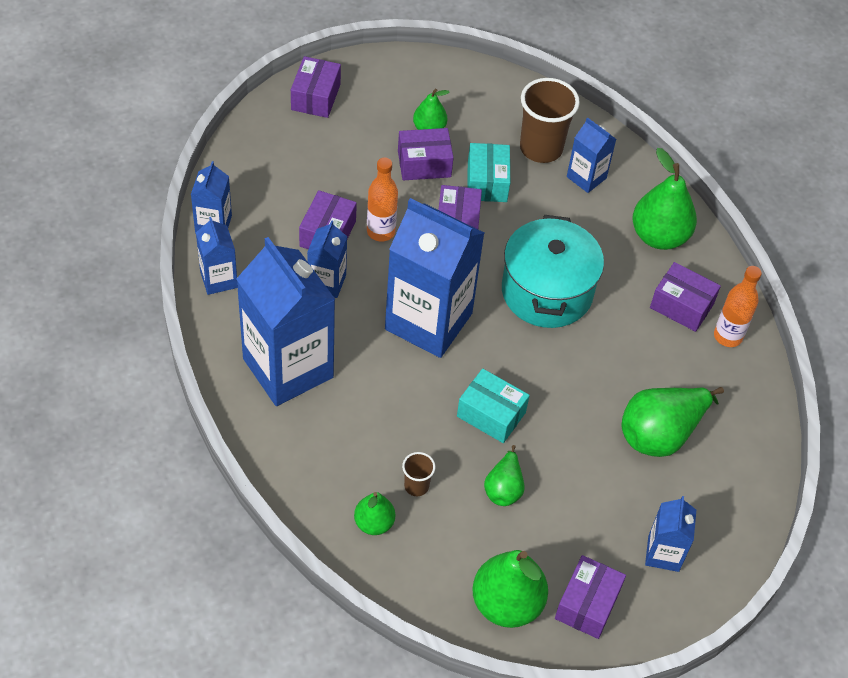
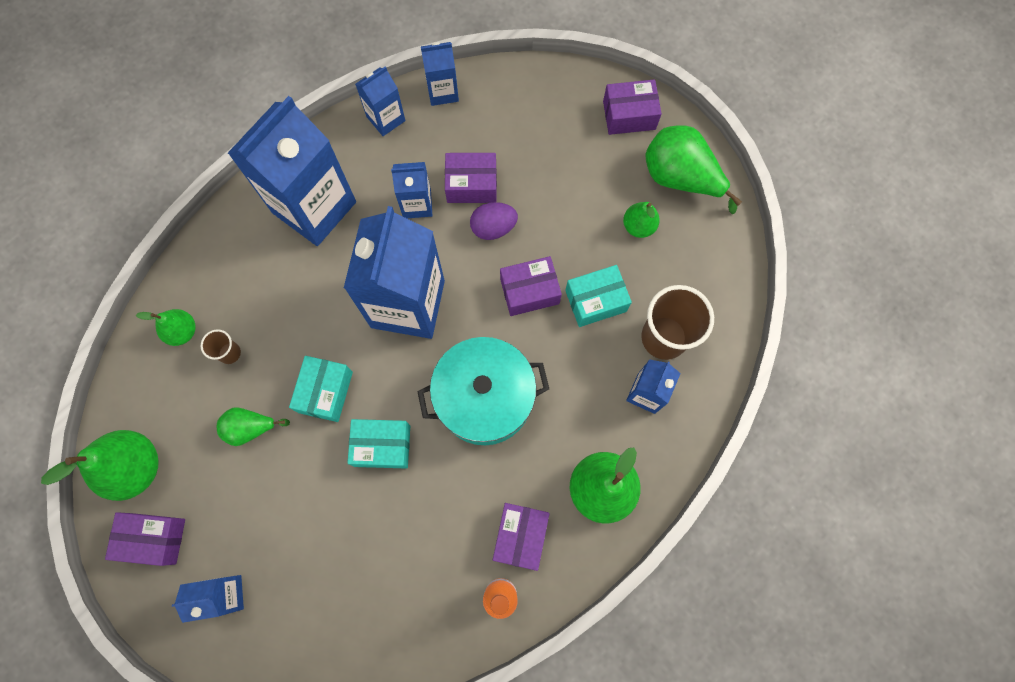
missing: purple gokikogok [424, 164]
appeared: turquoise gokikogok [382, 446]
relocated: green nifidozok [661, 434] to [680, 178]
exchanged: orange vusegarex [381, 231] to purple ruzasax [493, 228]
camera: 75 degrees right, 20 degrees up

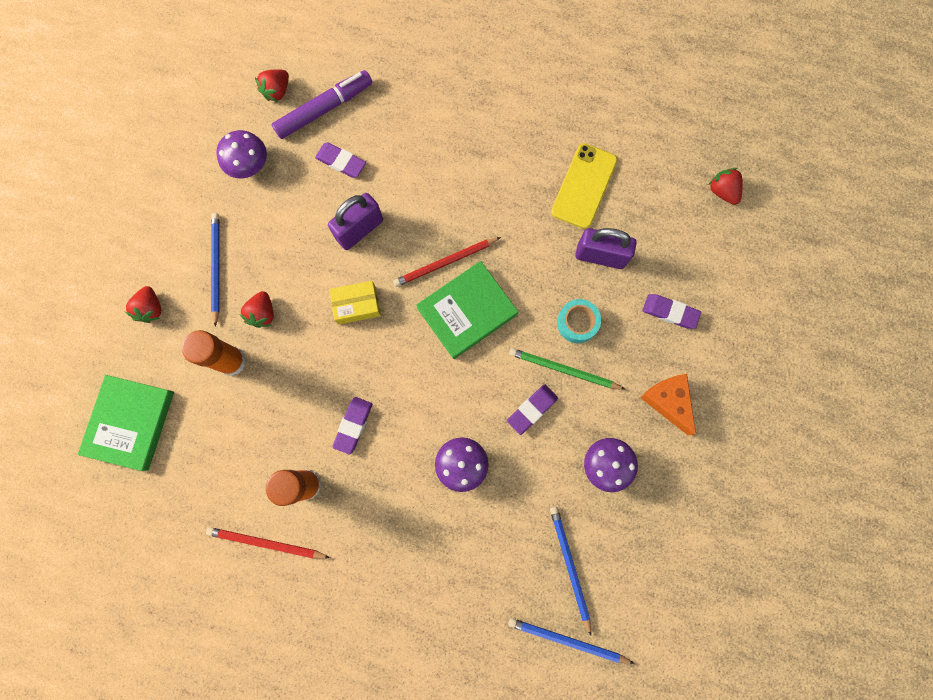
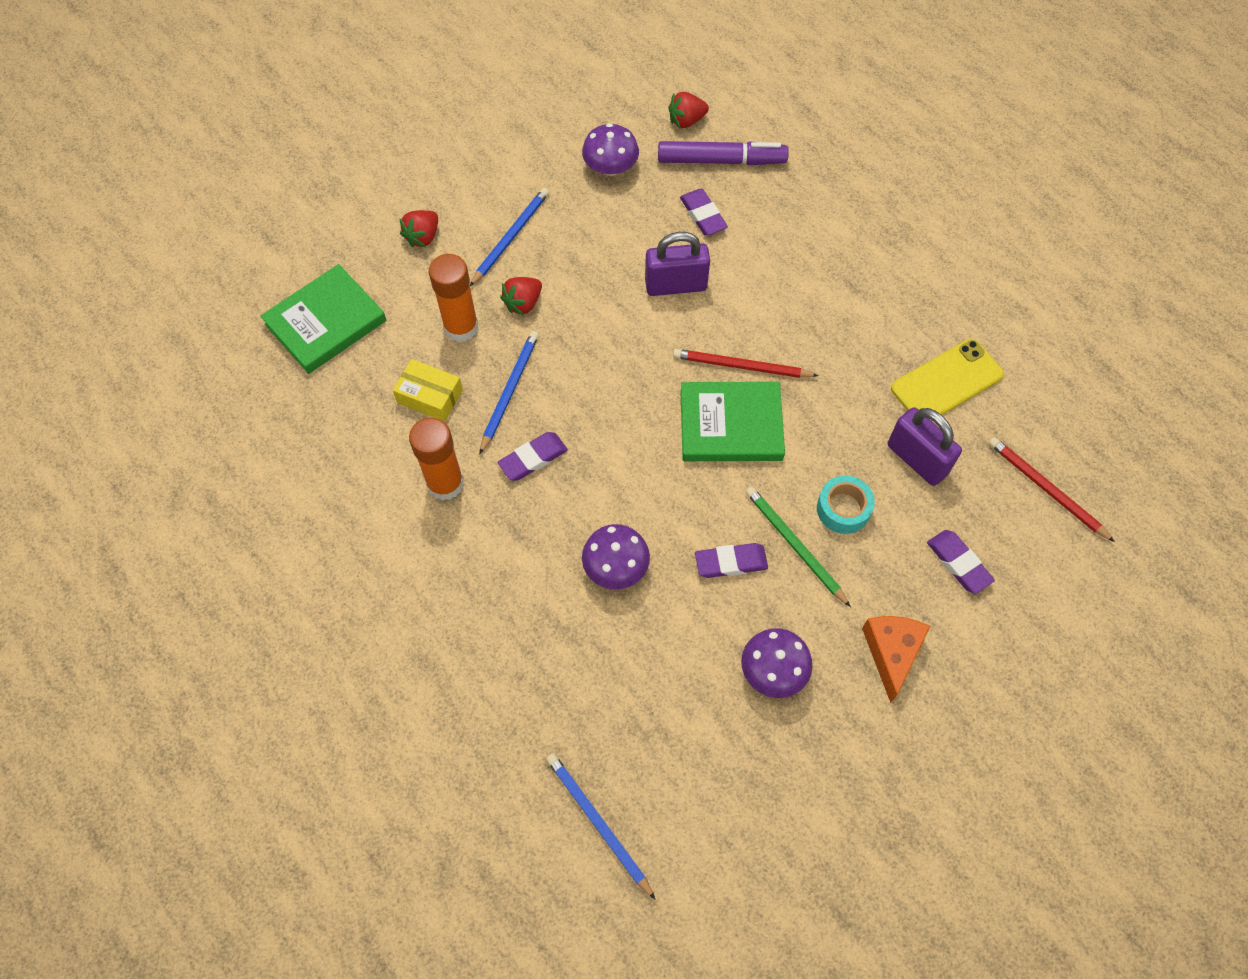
missing: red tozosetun [722, 191]
relocated: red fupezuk [266, 543] to [1046, 489]; yellow gokikogok [357, 305] to [430, 396]; blue fupezuk [569, 566] to [509, 391]
camera: 35 degrees right, 15 degrees down

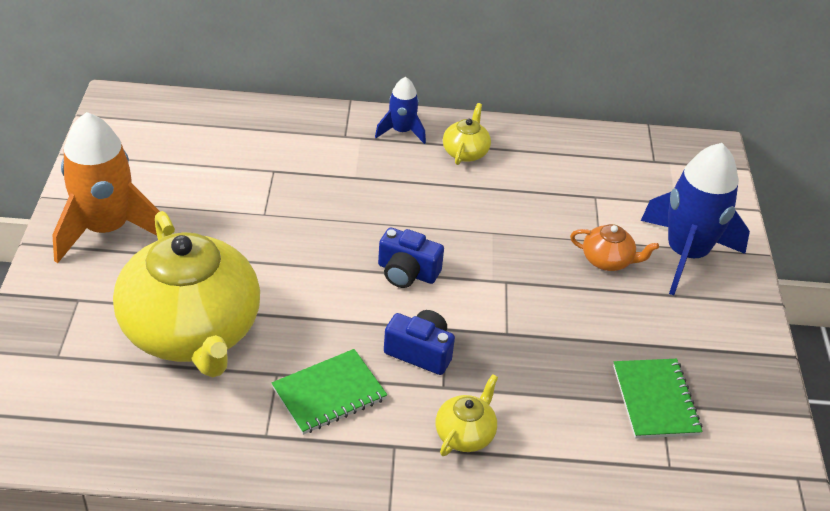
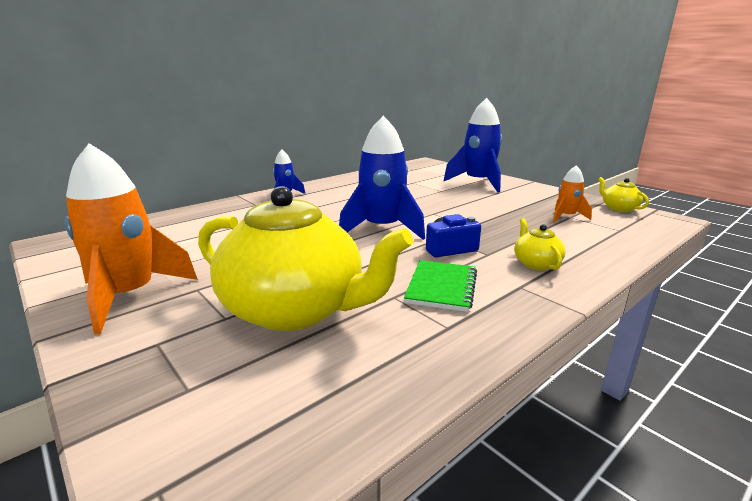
missing: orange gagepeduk [607, 260]
relocated: yellow gagepeduk [465, 152] to [618, 208]
exchanged: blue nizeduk [407, 272] to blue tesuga [382, 229]; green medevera [655, 400] to orange tesuga [566, 217]
camera: 40 degrees left, 20 degrees down

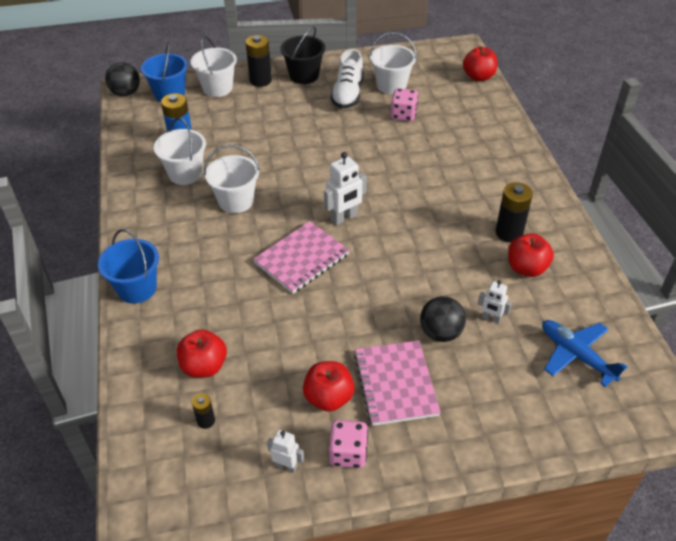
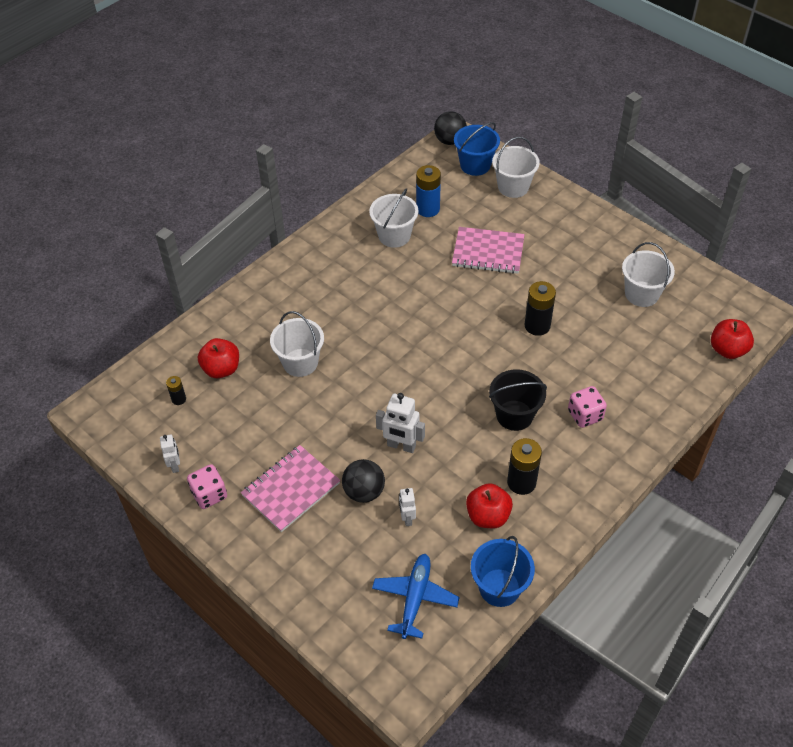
missing: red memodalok [328, 398]; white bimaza [348, 94]
relocated: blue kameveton [137, 288] to [499, 587]; white kameveton [236, 201] to [300, 362]; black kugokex [260, 80] to [537, 326]; pink medevera [302, 259] to [488, 252]; black kameveton [304, 75] to [514, 415]; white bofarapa [344, 218] to [401, 446]; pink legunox [403, 115] to [585, 415]
camera: 55 degrees right, 5 degrees up

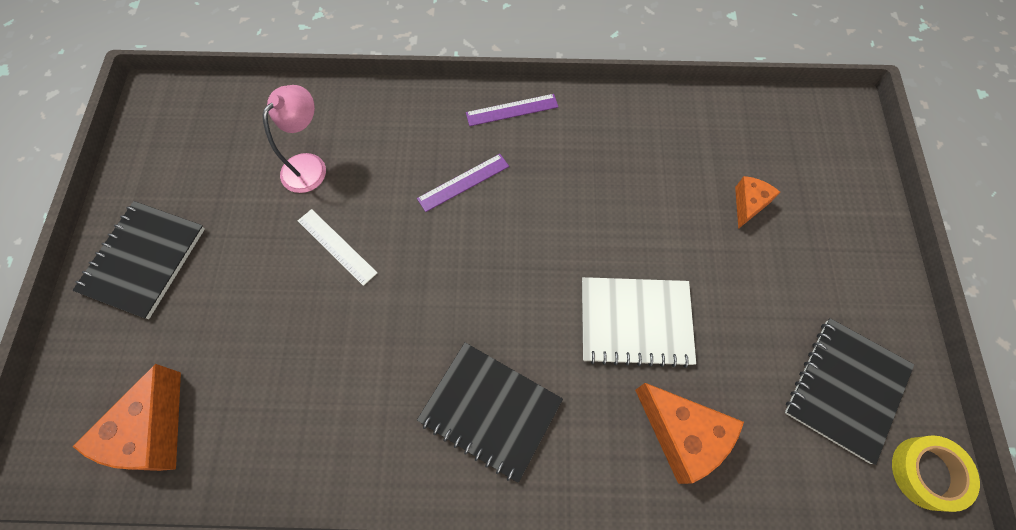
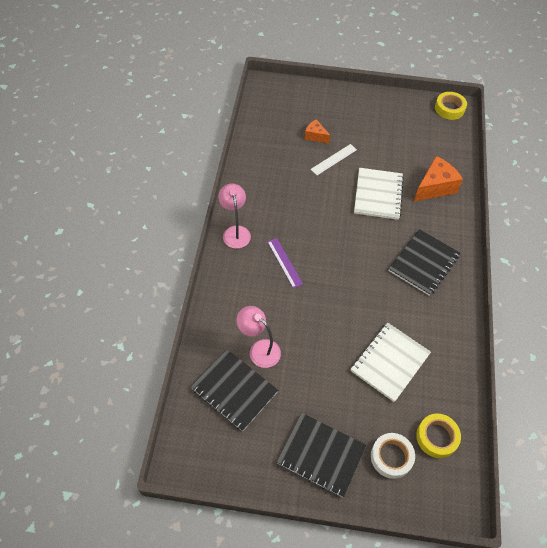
appeared: white medevera [389, 362]; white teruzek [391, 457]
relocated: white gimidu [336, 246] to [334, 159]; black medevera [845, 389] to [234, 390]
exchanged: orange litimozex [153, 432] to yellow teruzek [436, 437]; purple gimidu [512, 110] to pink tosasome [235, 232]
camera: 85 degrees left, 10 degrees down

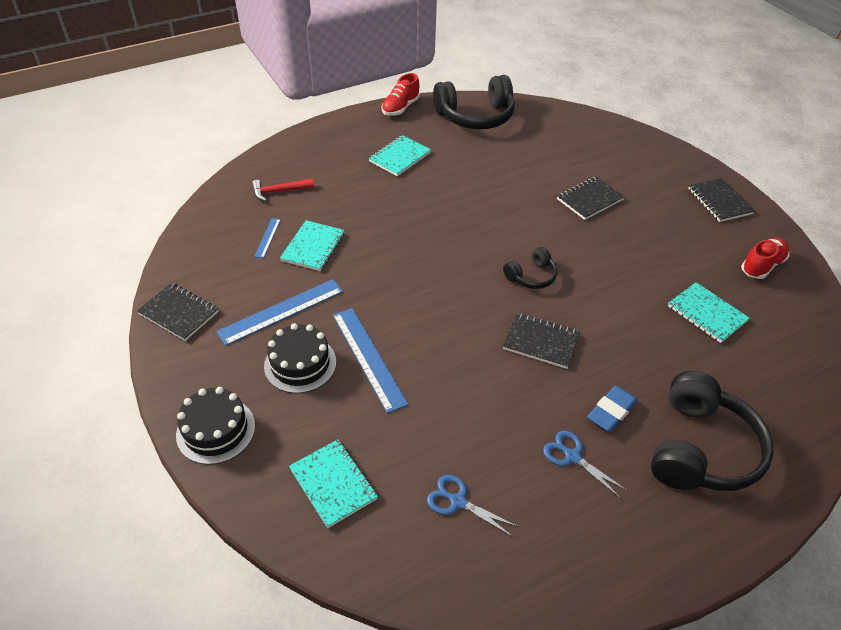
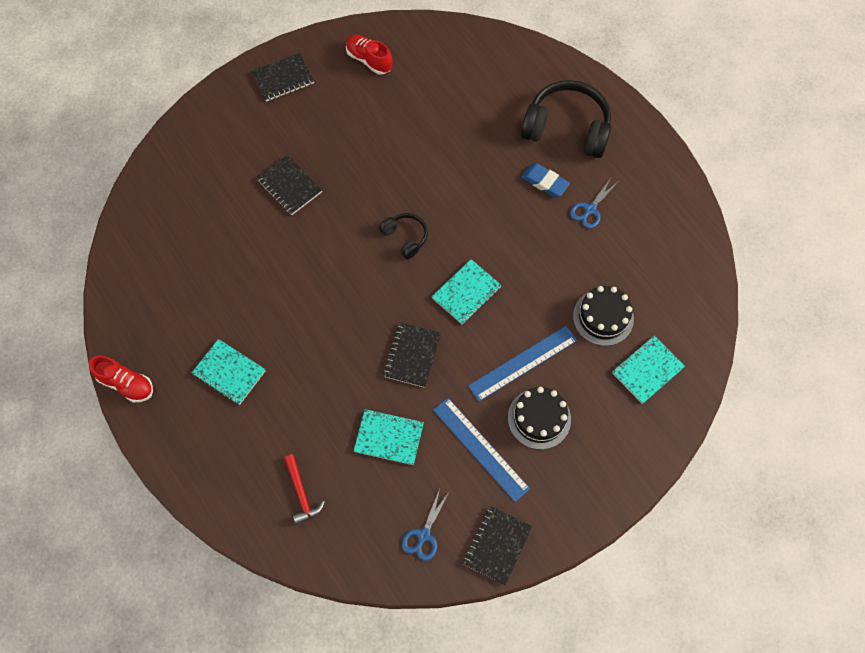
missing: blue gimidu [267, 237]; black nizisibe [475, 116]
relocated: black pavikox [216, 430] to [603, 317]; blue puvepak [458, 501] to [424, 535]; black medevera [540, 342] to [412, 355]; turquoise medevera [706, 314] to [466, 293]
camera: 95 degrees left, 20 degrees up

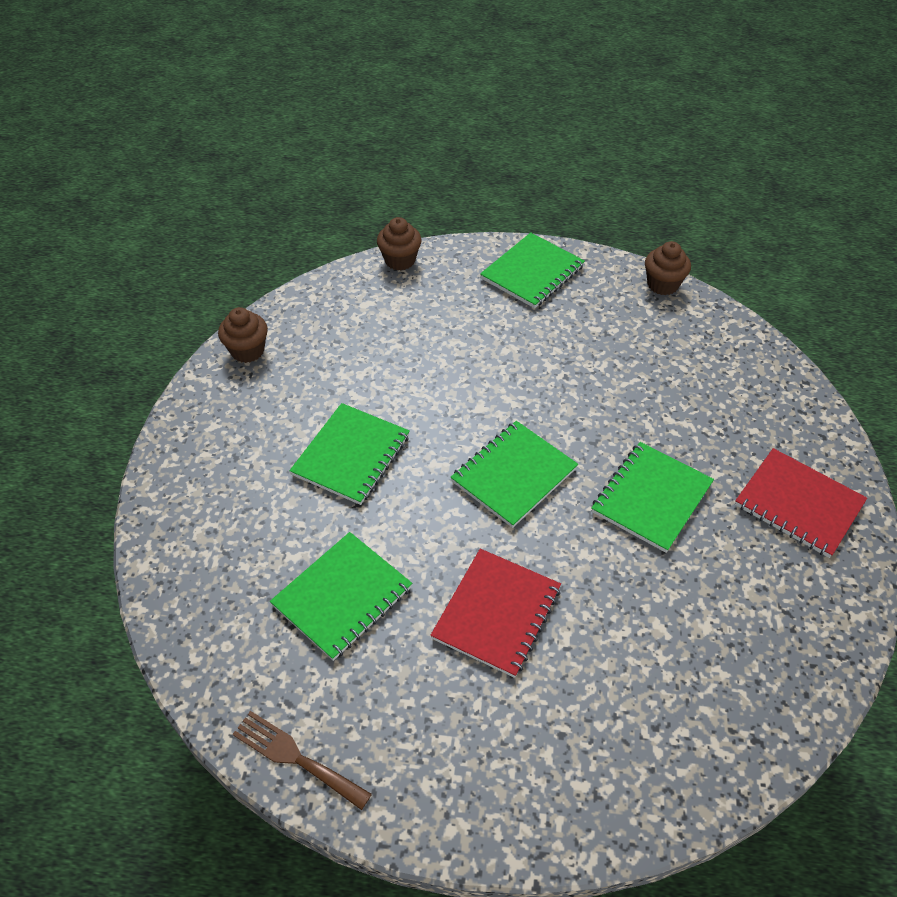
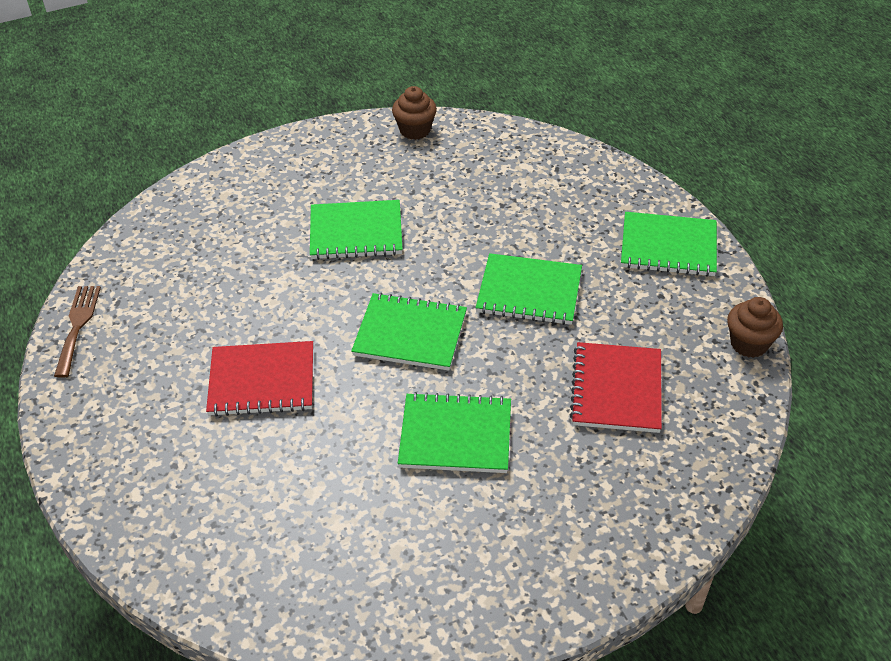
missing: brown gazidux [400, 260]
relocated: green medevera [342, 597] to [529, 292]; red medevera [798, 504] to [616, 389]
camera: 60 degrees right, 5 degrees down

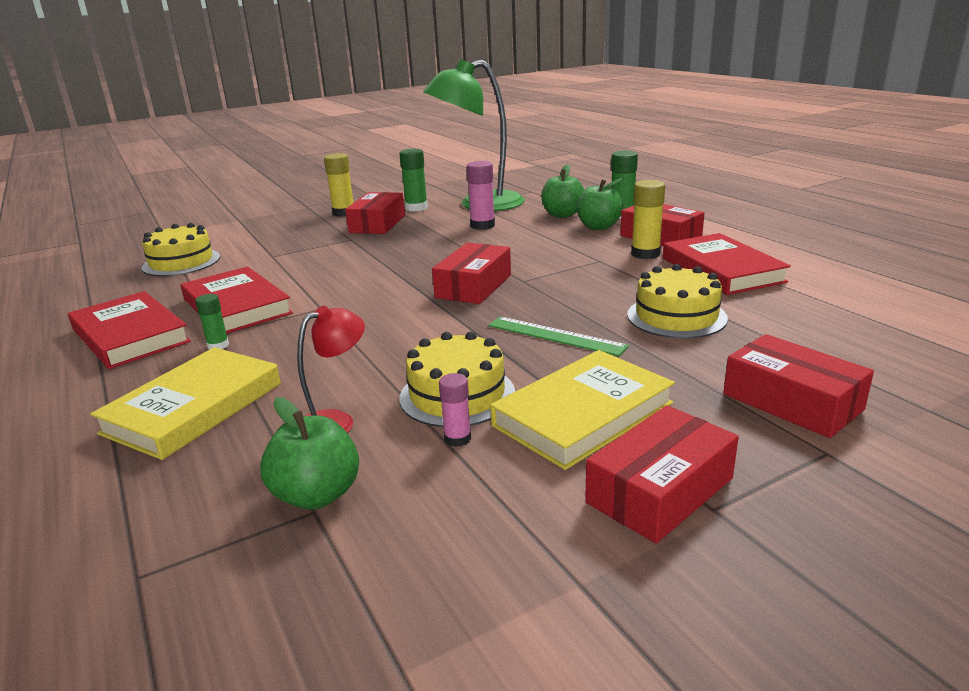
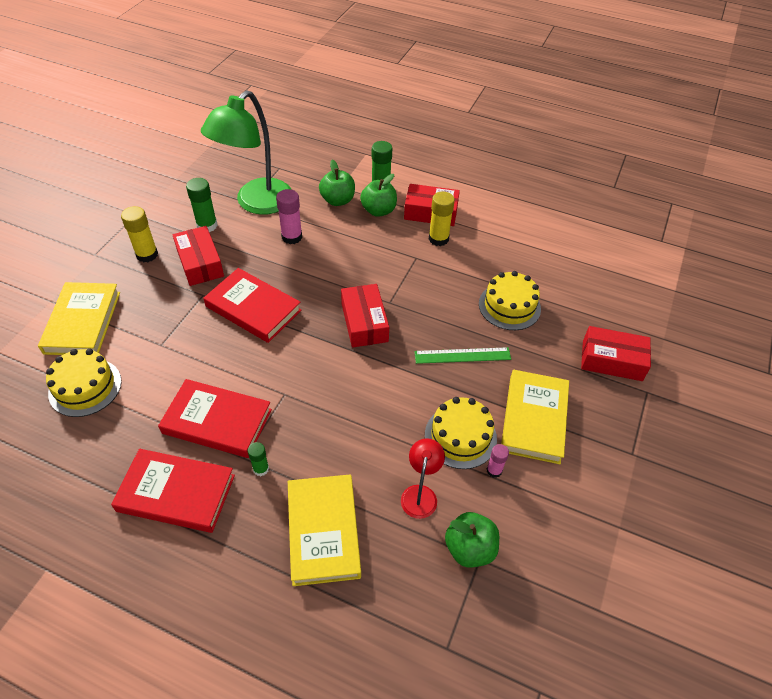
missing: red gokikogok [660, 490]
appeared: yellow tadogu [83, 322]
relocated: red tadogu [722, 270] to [253, 308]
camera: 40 degrees left, 25 degrees up

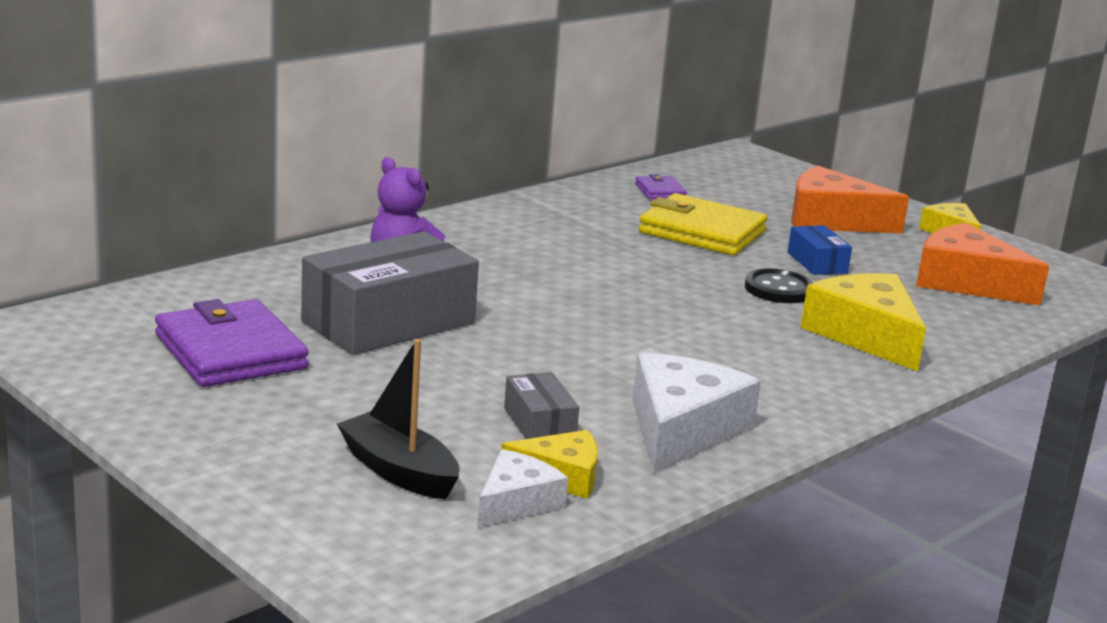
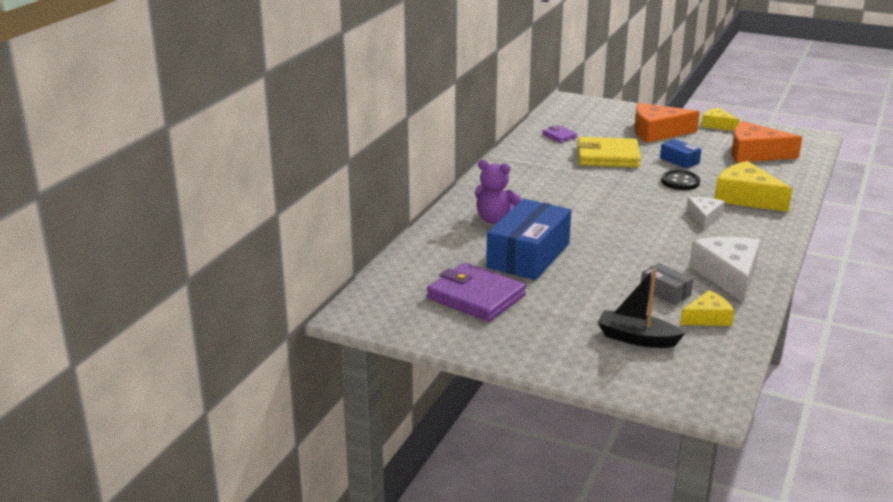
relocated: white litimozex [516, 502] to [704, 217]
colour: grey gokikogok [388, 322] to blue gokikogok [528, 255]
camera: 20 degrees left, 5 degrees up

